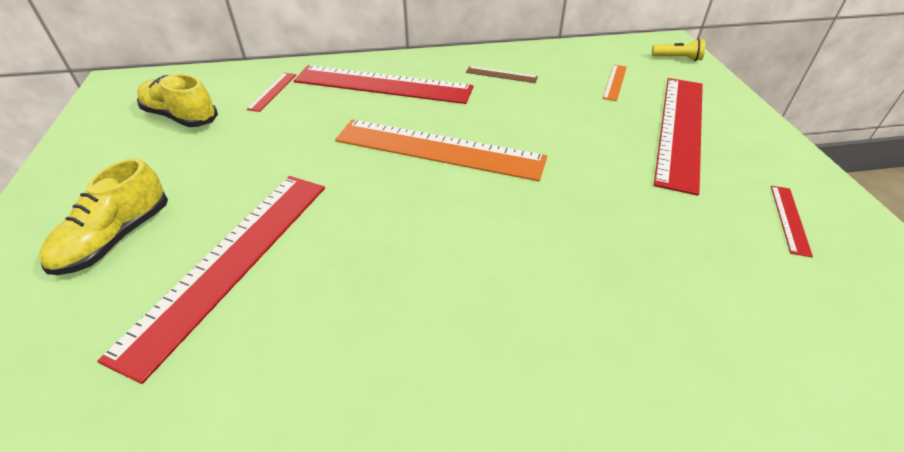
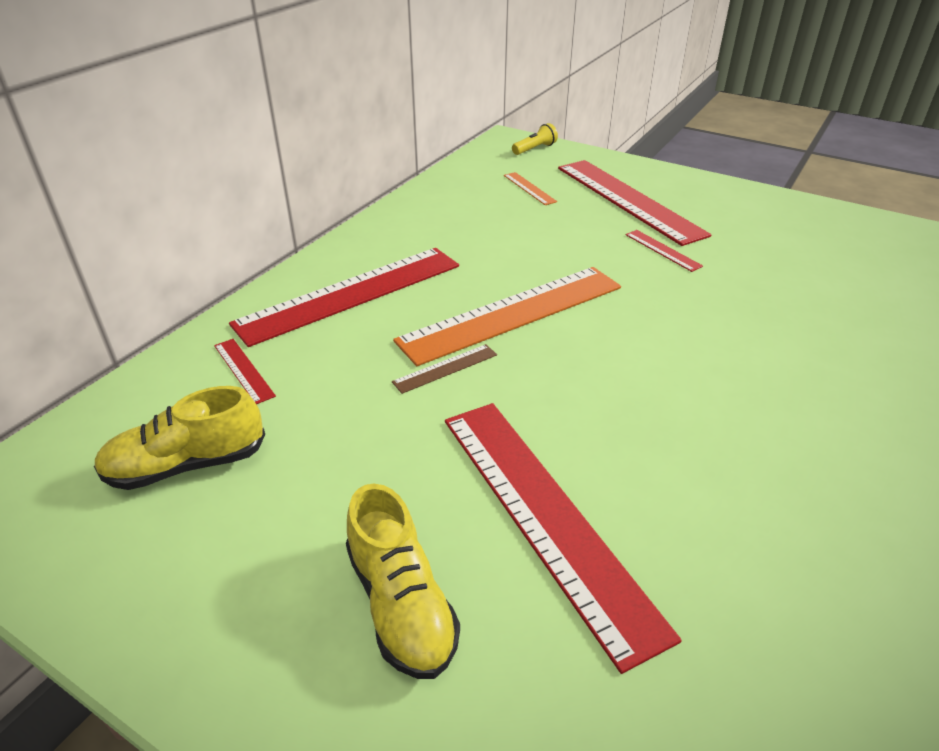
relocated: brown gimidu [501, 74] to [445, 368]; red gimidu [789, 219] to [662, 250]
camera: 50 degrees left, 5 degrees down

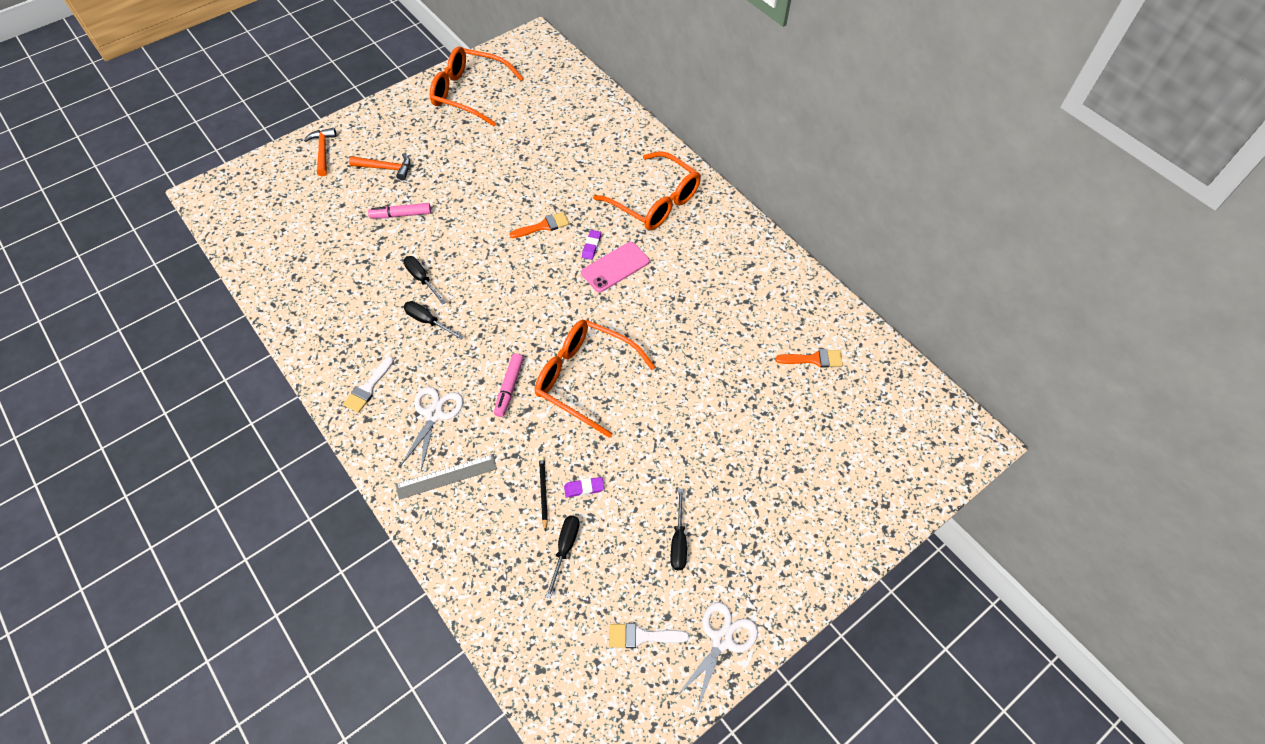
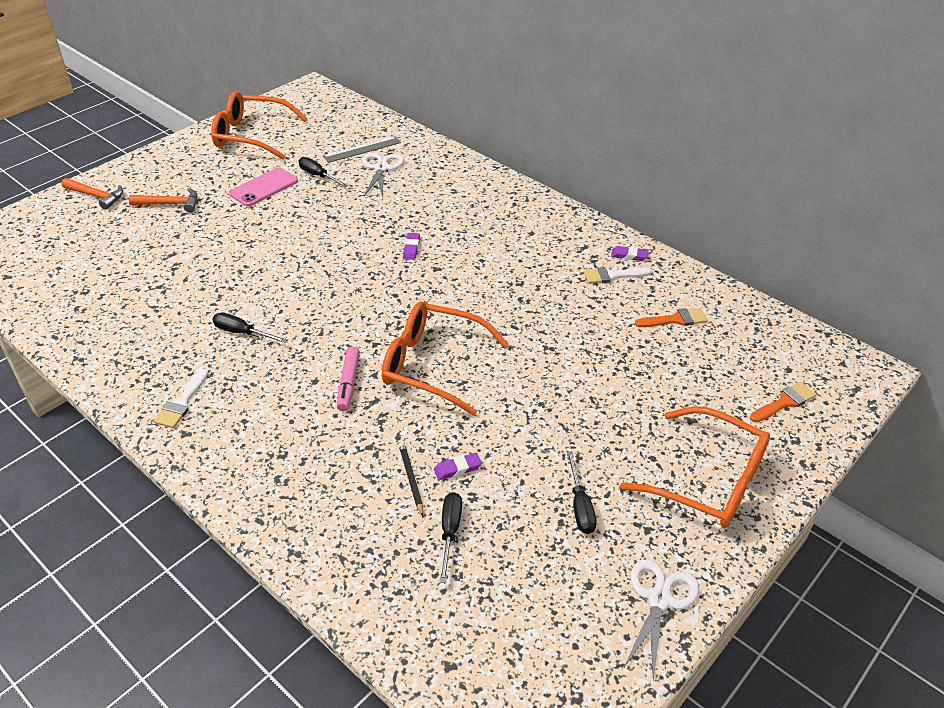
missing: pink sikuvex [401, 215]
appeared: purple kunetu [629, 256]
relocated: grey gimidu [446, 477] to [362, 149]; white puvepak [434, 414] to [381, 168]; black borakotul [422, 279] to [318, 176]; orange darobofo [543, 226] to [784, 402]; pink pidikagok [615, 267] to [264, 187]; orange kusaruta [655, 201] to [708, 480]; white darobofo [642, 636] to [612, 276]
spun: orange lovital [323, 151] = [96, 196] 135 degrees clockwise
camera: 10 degrees left, 15 degrees down

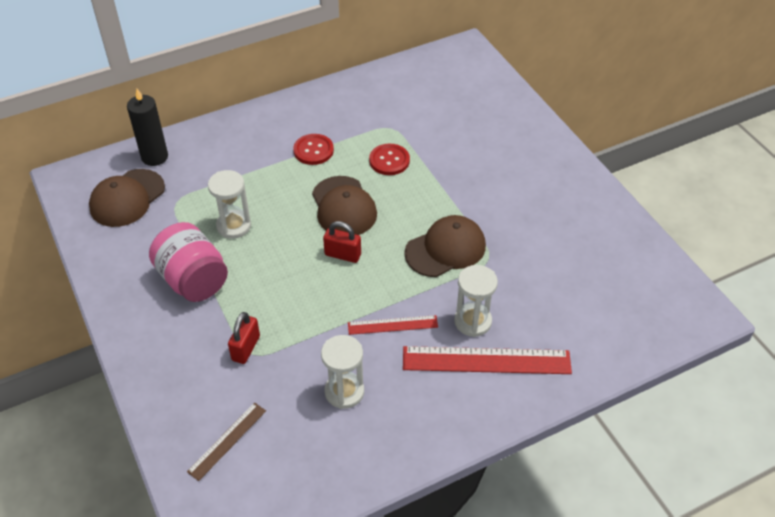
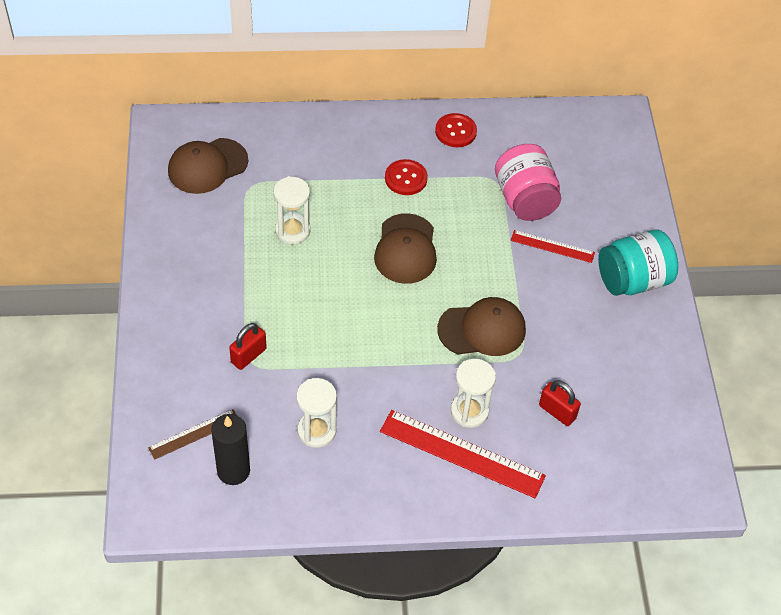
appeared: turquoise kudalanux [633, 280]
relocated: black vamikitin [154, 157] to [233, 471]; pink kudalanux [193, 280] to [525, 199]; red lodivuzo [343, 255] to [557, 412]; red gimidu [392, 325] to [552, 246]; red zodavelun [389, 160] to [455, 131]
camera: 20 degrees right, 5 degrees up

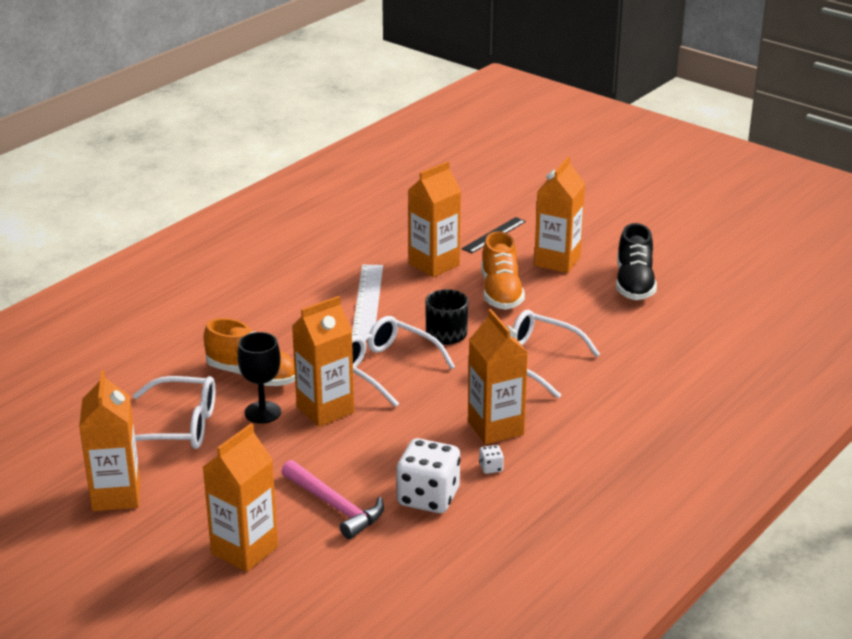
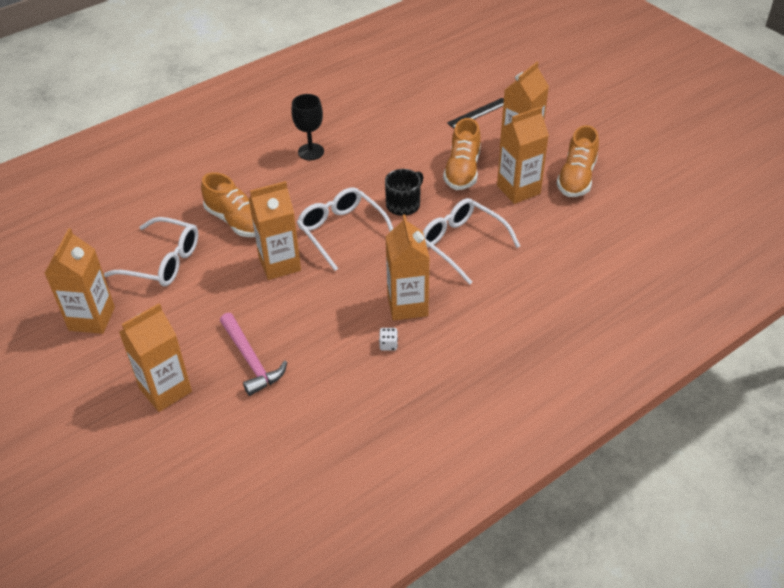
missing: white gimidu [367, 301]; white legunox [428, 497]
relocated: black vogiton [262, 412] to [311, 152]; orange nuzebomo [434, 264] to [518, 190]
colour: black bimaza [634, 284] to orange bimaza [576, 178]
camera: 15 degrees right, 15 degrees up

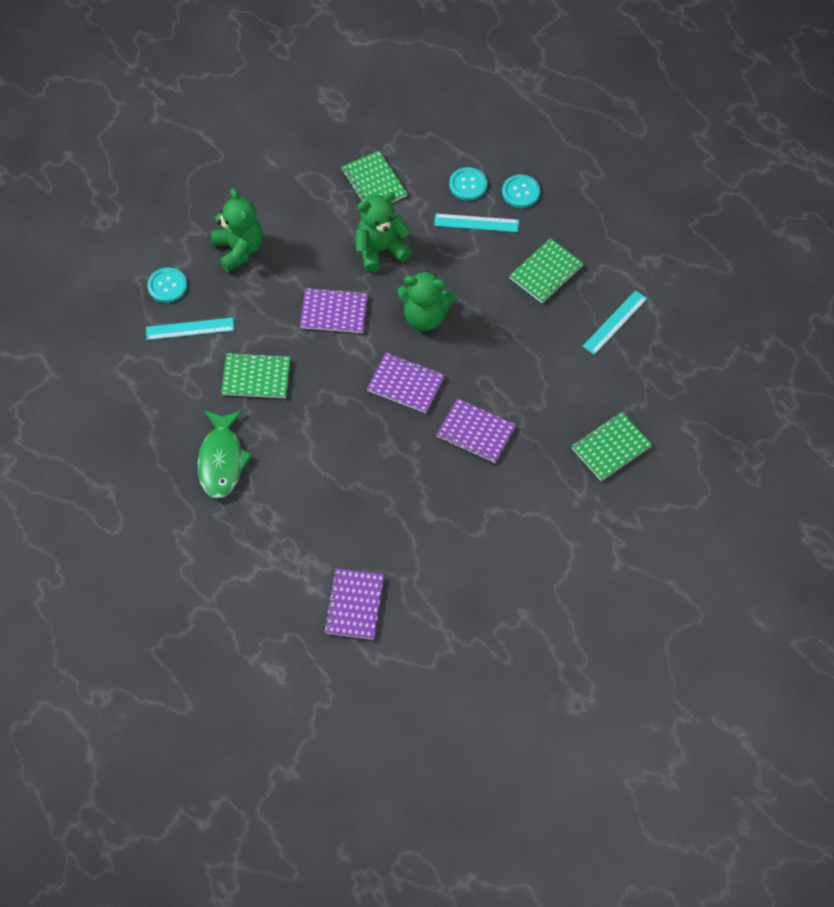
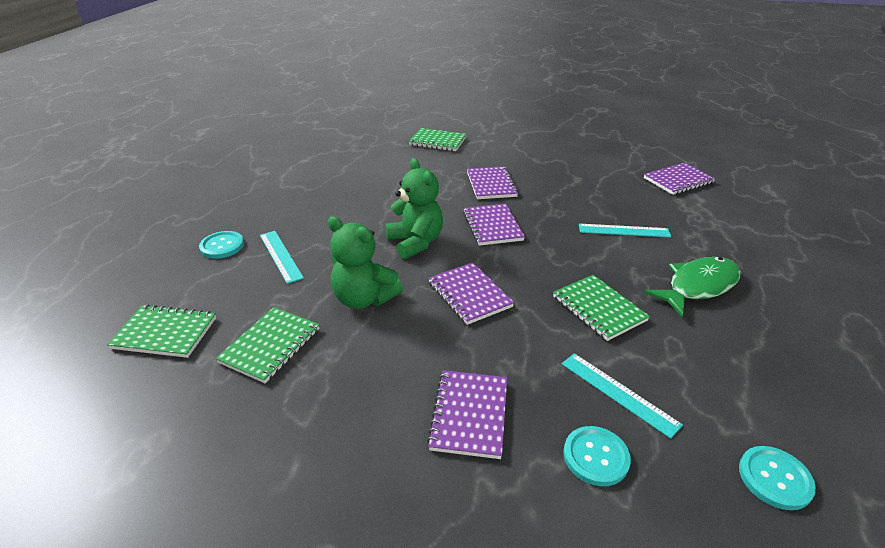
relocated: turquoise zodavelun [468, 185] to [775, 478]; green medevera [546, 272] to [165, 333]; turquoise gimidu [615, 322] to [624, 230]
exchanged: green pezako [239, 249] to purple medevera [469, 415]
camera: 125 degrees left, 25 degrees down

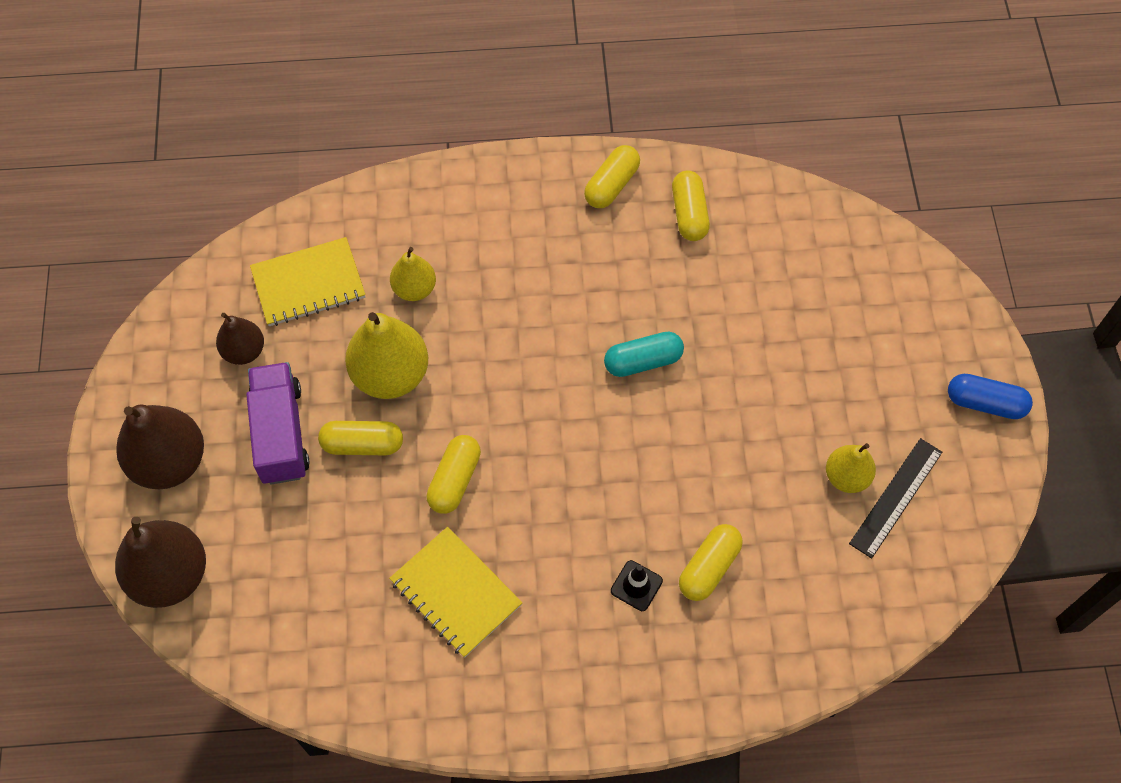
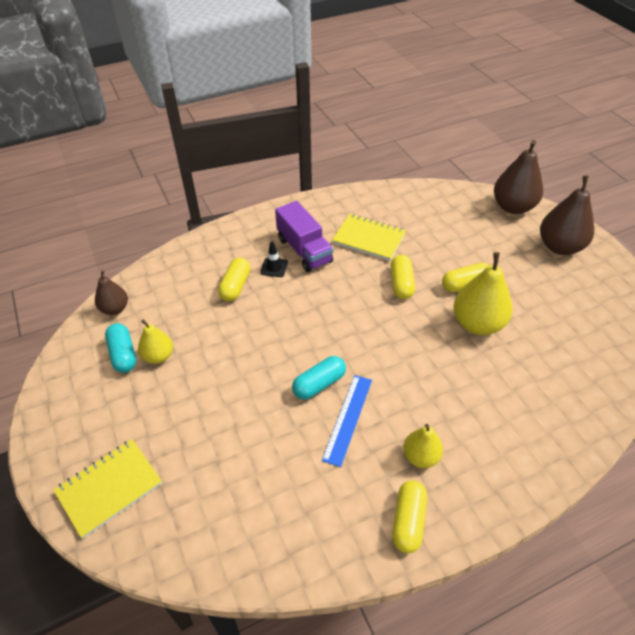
missing: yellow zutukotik [689, 214]; blue zutukotik [985, 403]
appeared: blue gimidu [347, 418]
relocated: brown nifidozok [244, 351] to [115, 309]; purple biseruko [281, 433] to [304, 250]; yellow medevera [308, 284] to [109, 488]; yellow nifidozok [414, 289] to [421, 456]
exchanged: black gimidu [896, 497] to turquoise zutukotik [123, 354]
camera: 160 degrees right, 15 degrees down

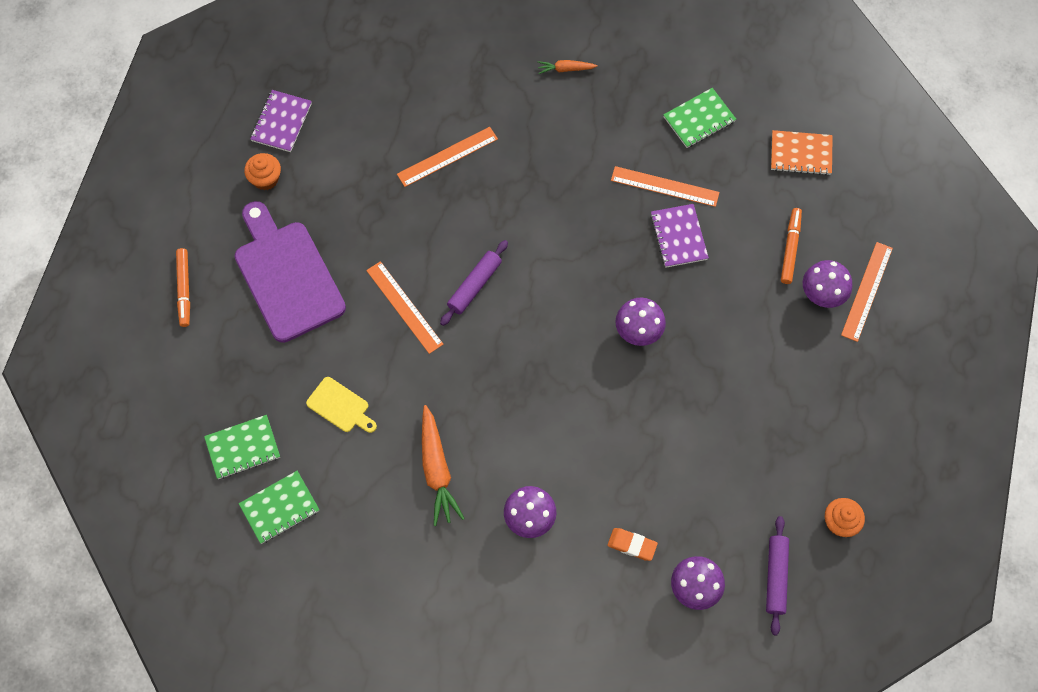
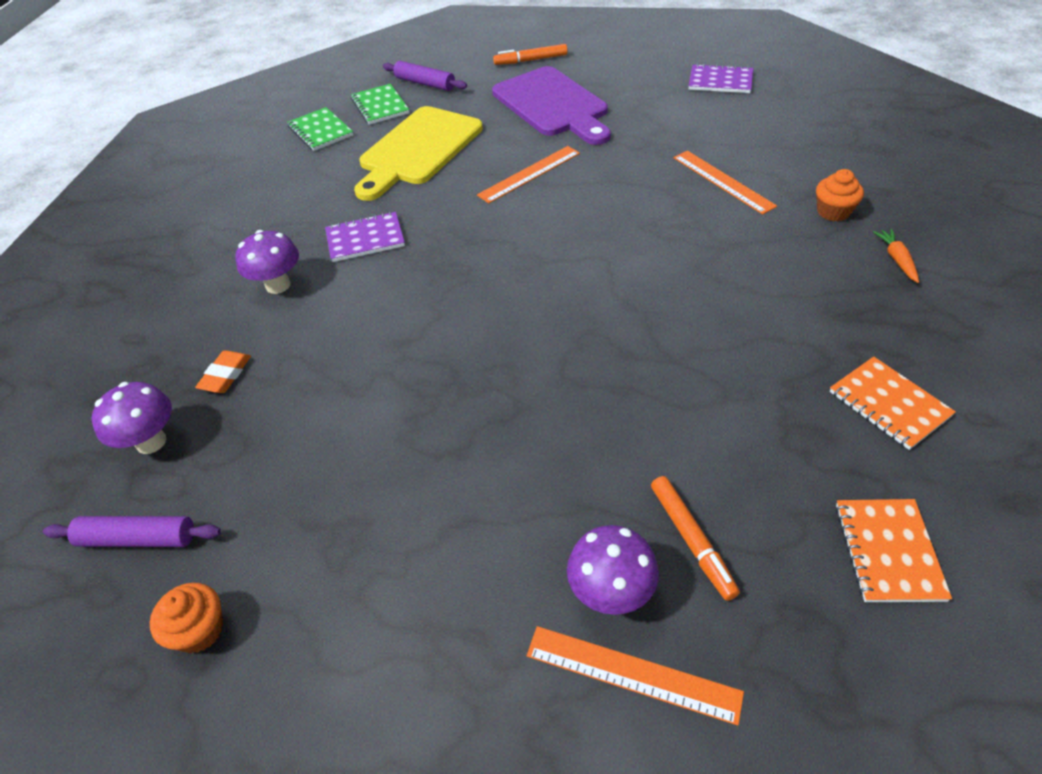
missing: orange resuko [437, 470]; orange gimidu [664, 186]; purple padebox [638, 332]
relocated: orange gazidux [265, 179] to [833, 212]; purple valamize [474, 286] to [425, 83]; purple medevera [678, 237] to [365, 239]
colour: green medevera [699, 119] to orange medevera [889, 404]
spun: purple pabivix [286, 276] = [553, 105] 90 degrees clockwise; orange sikuvex [790, 248] = [691, 540] 60 degrees clockwise
size: yellow pabivix [340, 406] = [418, 150] x2.14
camera: 90 degrees right, 20 degrees down

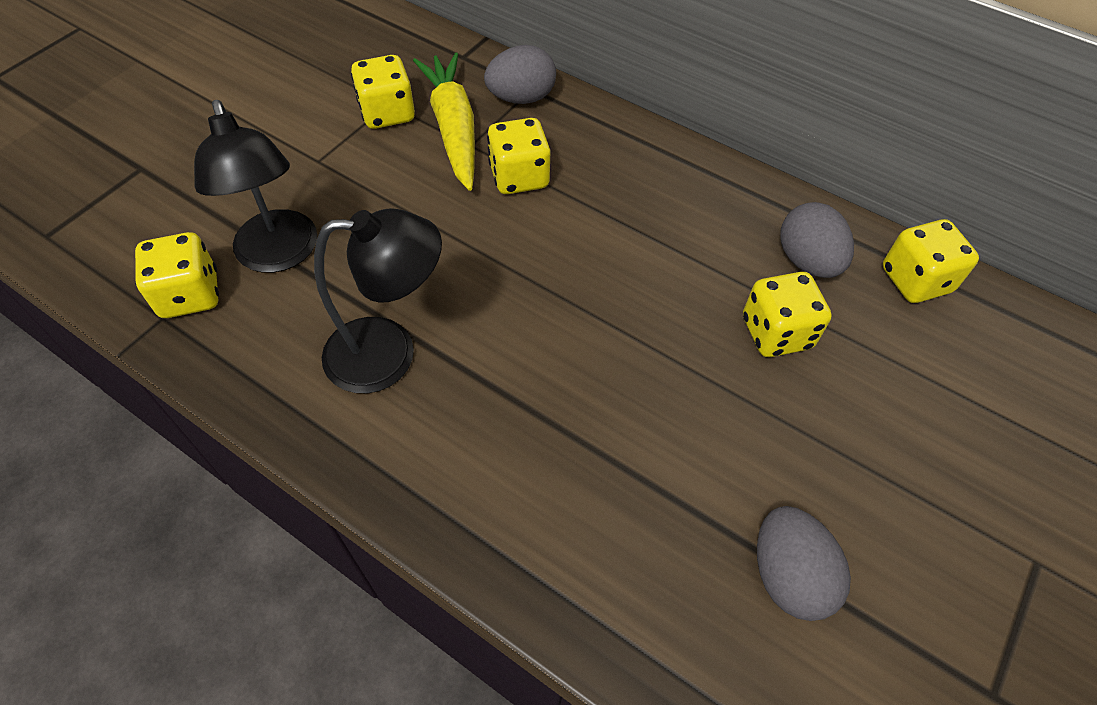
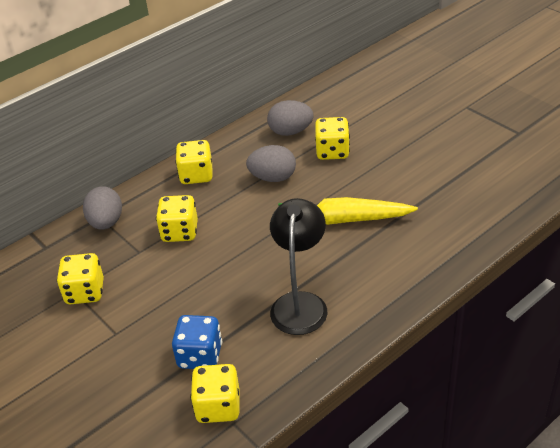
relocated: yellow resuko [453, 128] to [343, 220]; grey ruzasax [788, 575] to [273, 178]; yellow legunox [915, 280] to [196, 175]
exchanged: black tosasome [280, 255] to blue legunox [200, 356]
camera: 70 degrees left, 15 degrees down

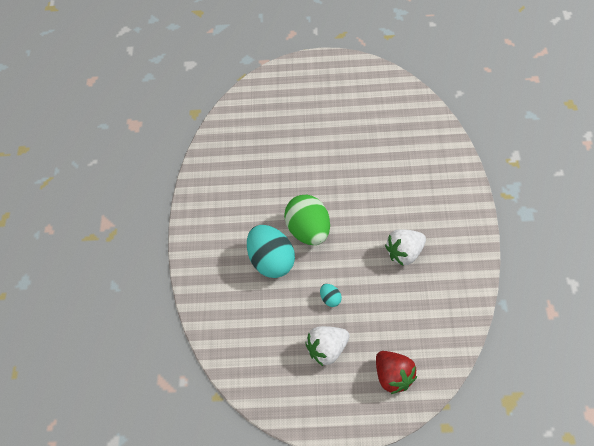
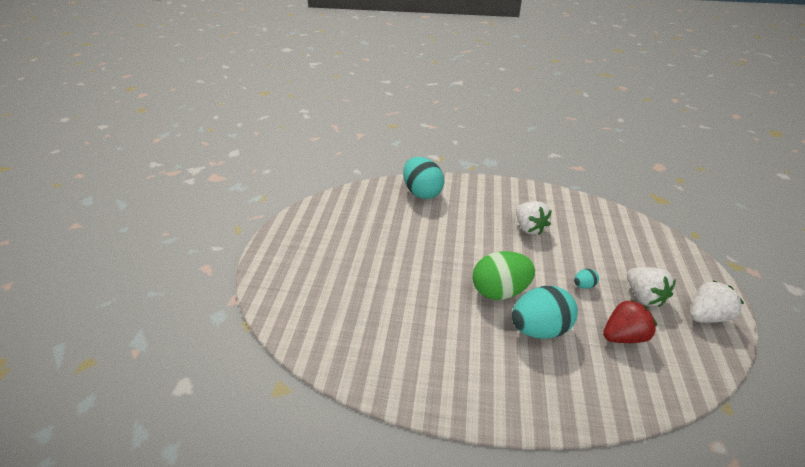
appeared: turquoise ruzasax [422, 192]; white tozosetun [705, 315]
relocated: red tozosetun [393, 377] to [623, 335]
camera: 85 degrees left, 15 degrees down

